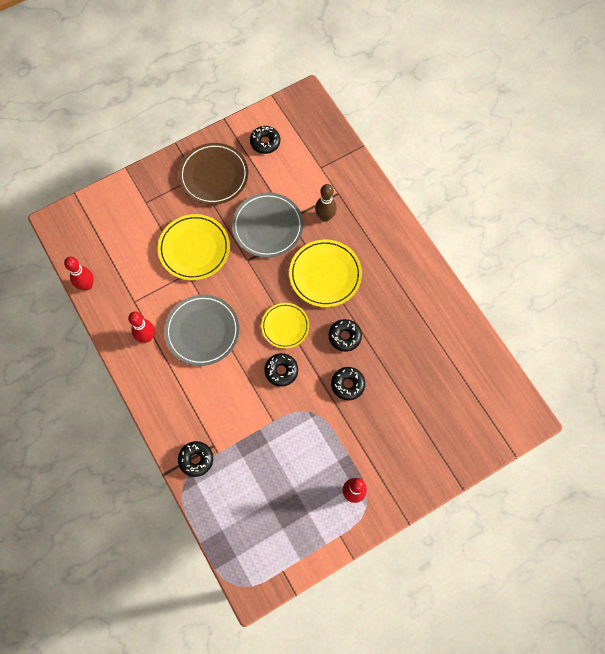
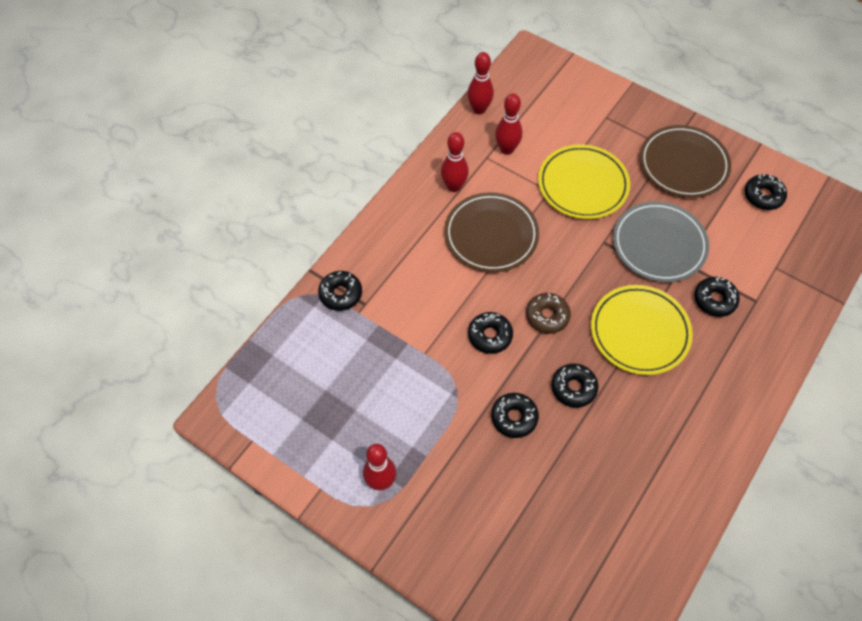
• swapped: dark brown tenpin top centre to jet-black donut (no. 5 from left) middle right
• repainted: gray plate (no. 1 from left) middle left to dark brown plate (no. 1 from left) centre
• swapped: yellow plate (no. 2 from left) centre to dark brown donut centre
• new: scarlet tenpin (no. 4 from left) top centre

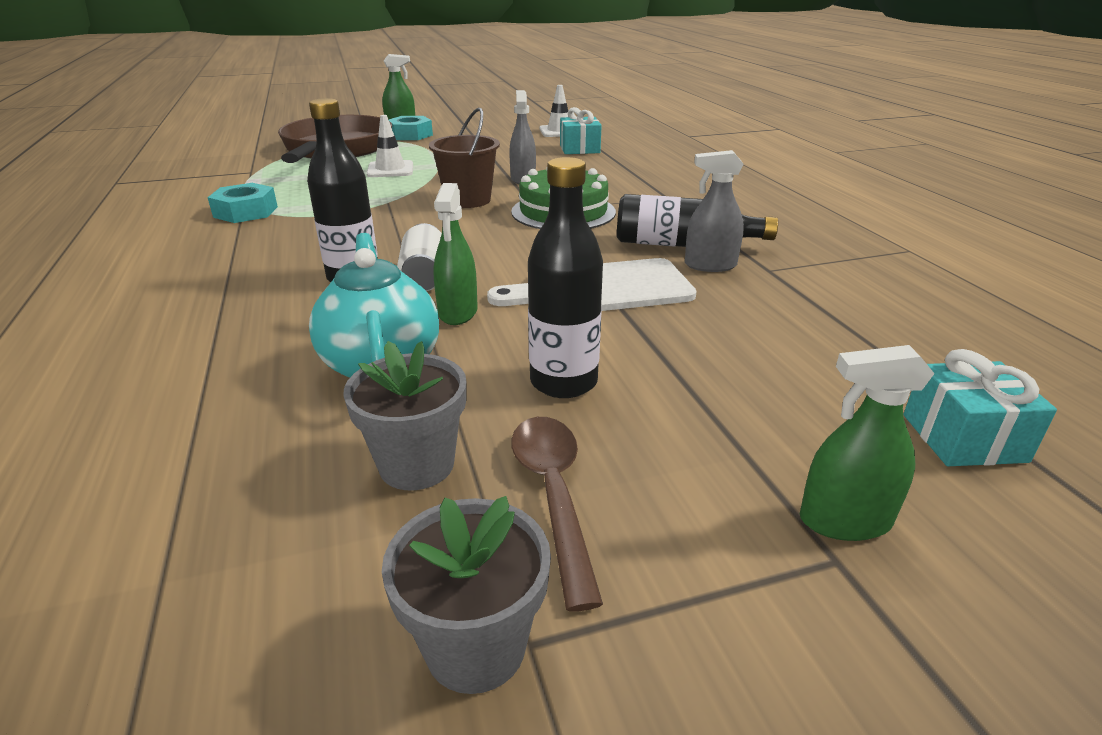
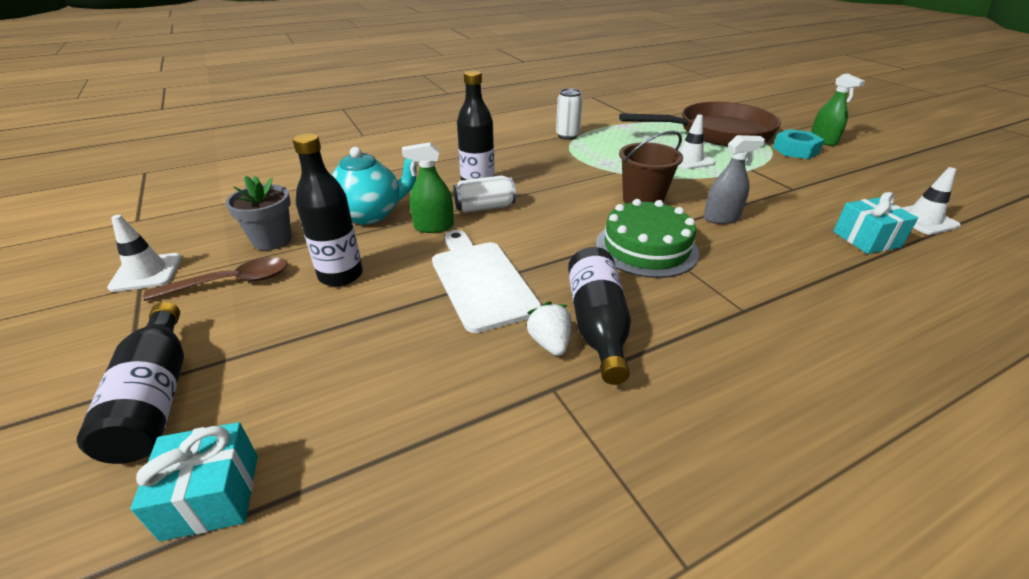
• swapped: gray sprayer (no. 2 from left) top centre to pure white berry centre
• swapped: turquoise nut (no. 1 from left) top left to pure white soda can (no. 2 from left) top centre
• swapped: leaf-green sprayer (no. 3 from left) middle right to jet-black bottle (no. 1 from left) middle left
• swapped: gray potted plant (no. 2 from left) bottom centre to pure white road cone (no. 1 from left) middle left

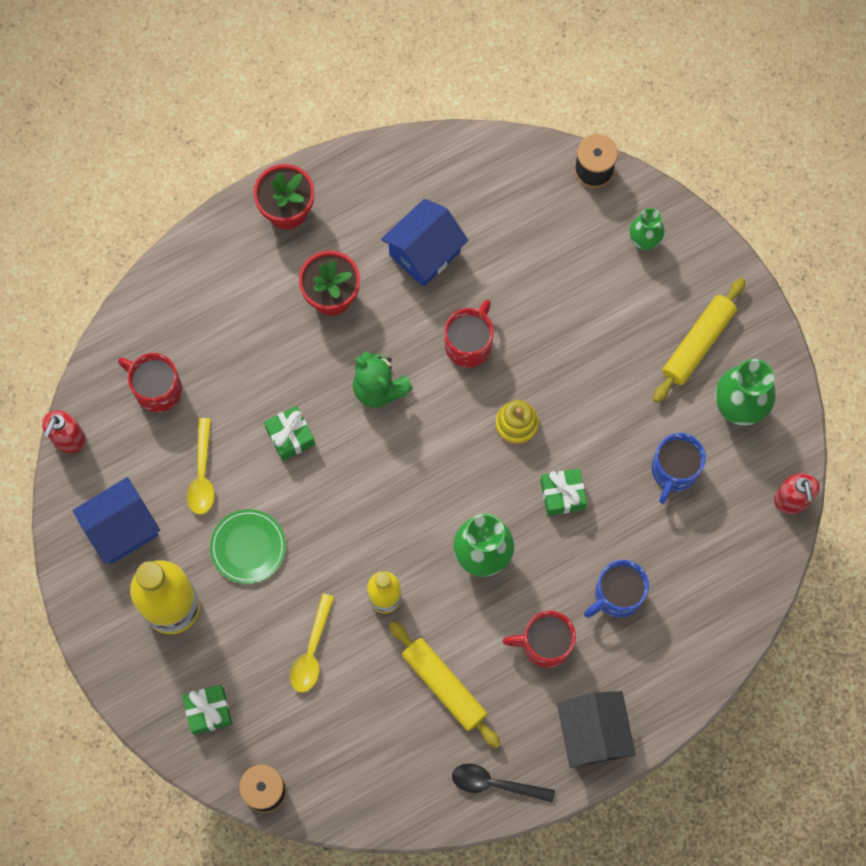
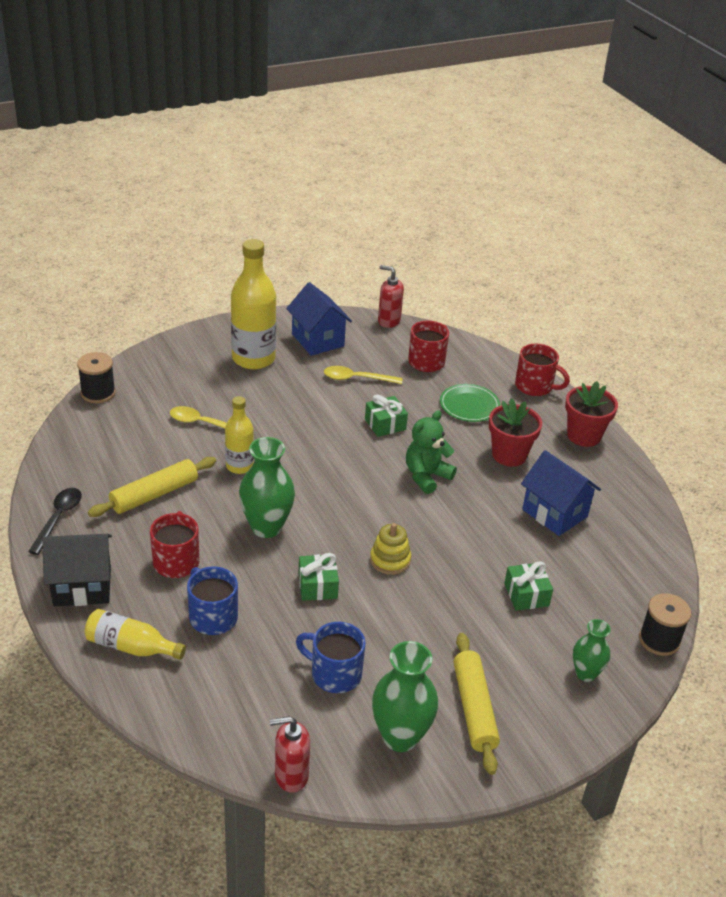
• rotated: yellow pastry roller (no. 2 from left) middle right = bottom centre 45 degrees clockwise
• shifted: scarlet tea mug (no. 2 from left in the first image) centre to scarlet tea mug (no. 3 from left) middle right
• shifted: leaf-green plate middle left to centre
• shifted: leaf-green gift (no. 1 from left in the first image) bottom left to leaf-green gift (no. 3 from left) middle right
• new: yellow bottle (no. 1 from left) bottom left

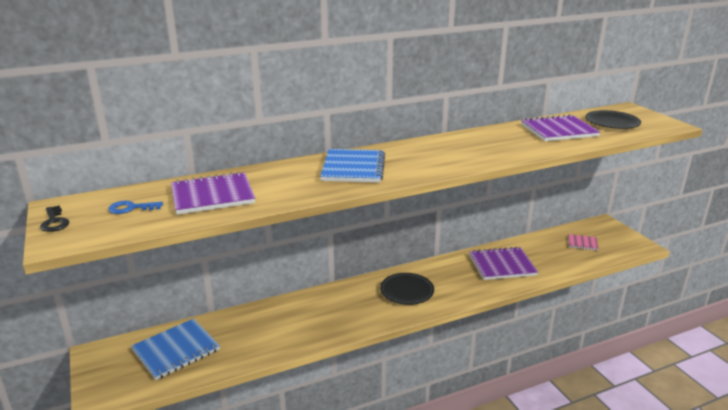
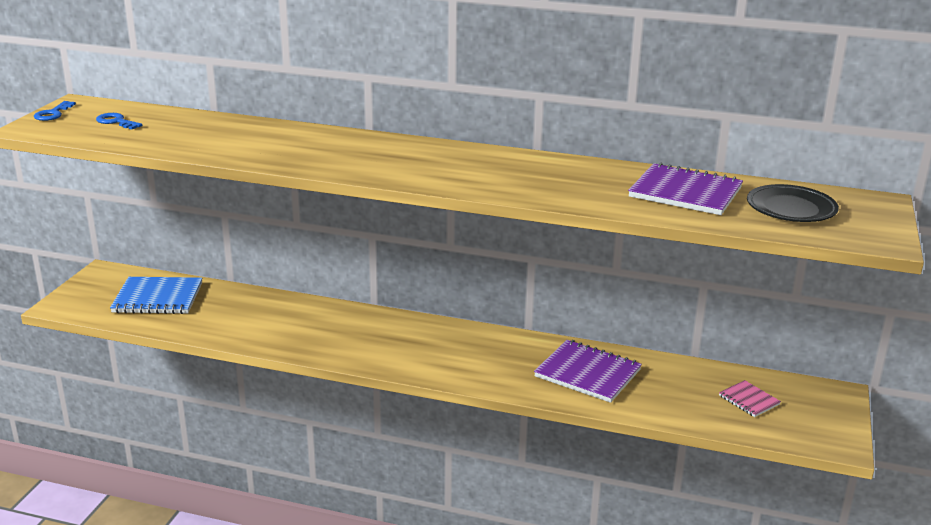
• gone: cobalt exercise book (no. 2 from left) centre
• gone: royal purple exercise book (no. 1 from left) middle left
• repainted: jet-black latchkey middle left to cobalt latchkey (no. 1 from left) top left
• gone: jet-black plate (no. 1 from left) bottom centre

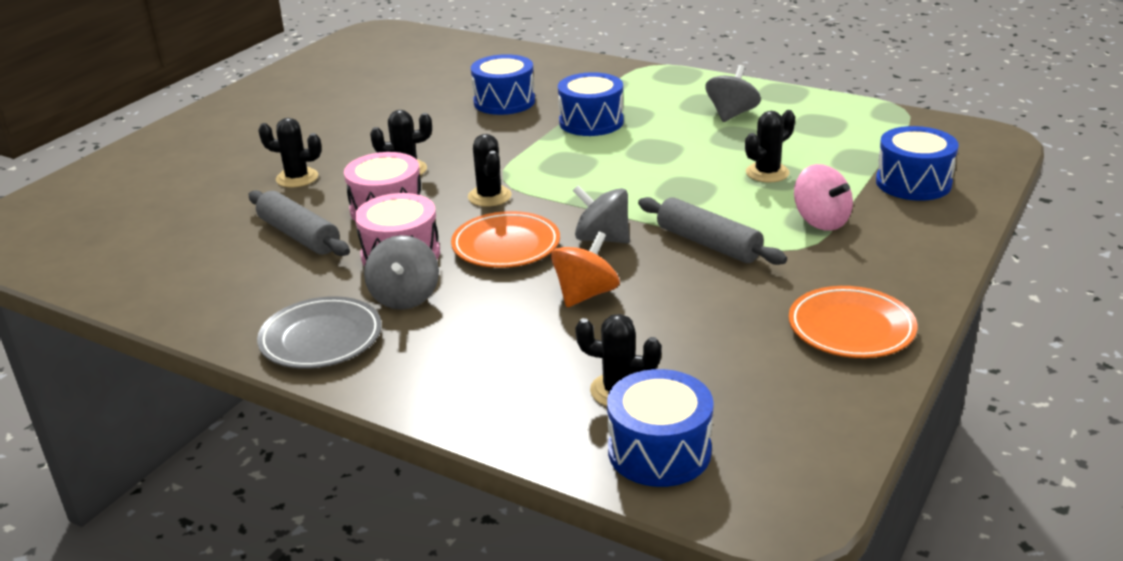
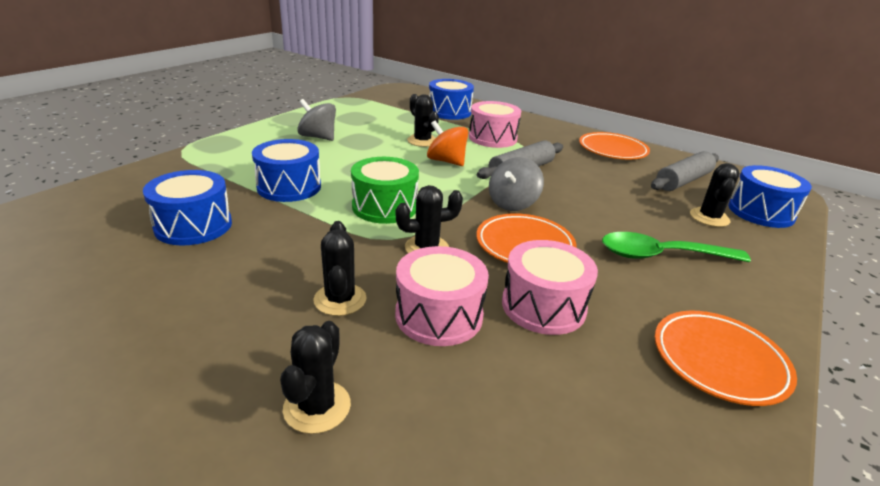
• swapped: pink whirligig middle right to pink snare drum (no. 2 from left) top centre
• shifted: gray pastry roller (no. 1 from left in the first image) middle left to gray pastry roller (no. 2 from left) middle right
• shifted: orange whirligig centre to top centre
• gone: gray whirligig (no. 1 from left) centre
• repainted: gray plate middle left to orange plate (no. 3 from left) bottom right
• new: leaf-green snare drum centre
• new: leaf-green teaspoon middle right

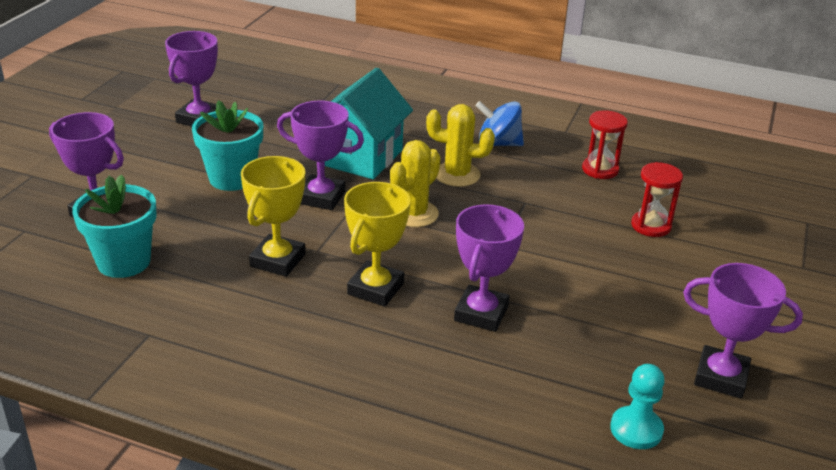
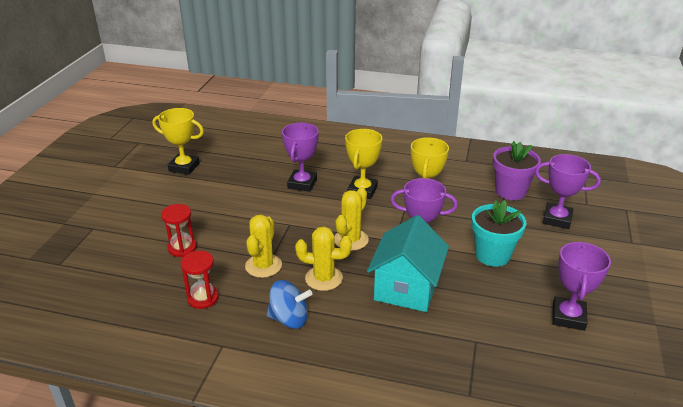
• repainted: turquoise potted plant (no. 1 from left) middle left to royal purple potted plant middle right
• repainted: royal purple award cup (no. 5 from left) bottom right to yellow award cup (no. 1 from left) middle left
• gone: turquoise game pawn bottom right
• new: yellow prickly plant (no. 1 from left) centre

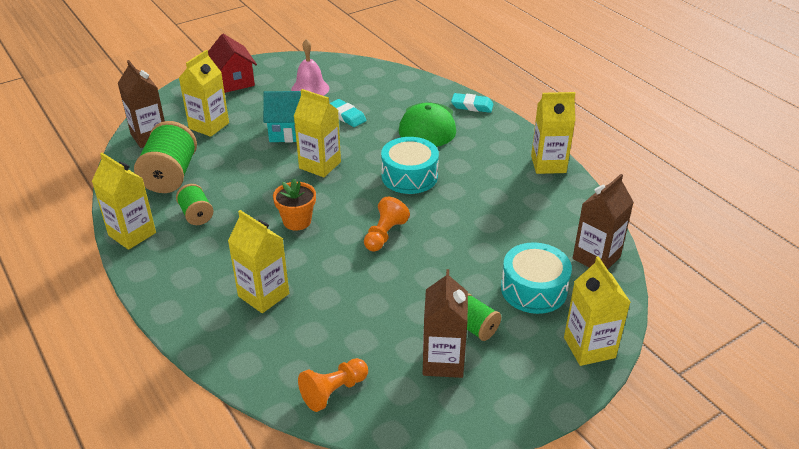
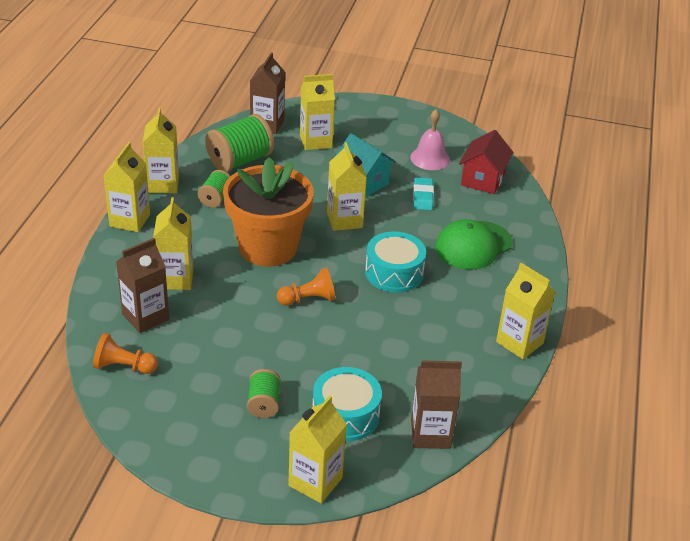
• shifted: scarlet house top left to top right
• gone: turquoise eraser (no. 2 from left) top centre
• scaled: orange potted plant centre = centre x2.17
• shifted: dark brown juice carton (no. 2 from left in the first image) bottom centre to dark brown juice carton (no. 1 from left) middle left
• new: yellow juice carton (no. 1 from left) middle left

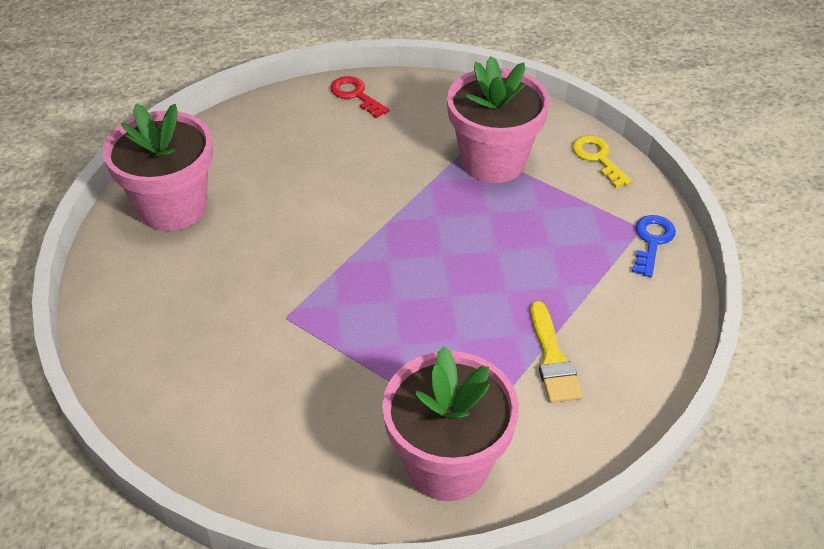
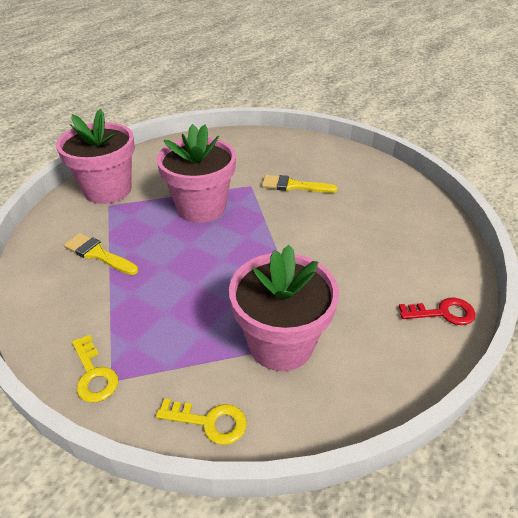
• shifted: pink potted plant (no. 1 from left in the first image) top left to pink potted plant (no. 2 from left) centre
• repainted: cobalt latchkey middle right to yellow latchkey (no. 1 from left) bottom left
• new: yellow brush (no. 2 from left) centre

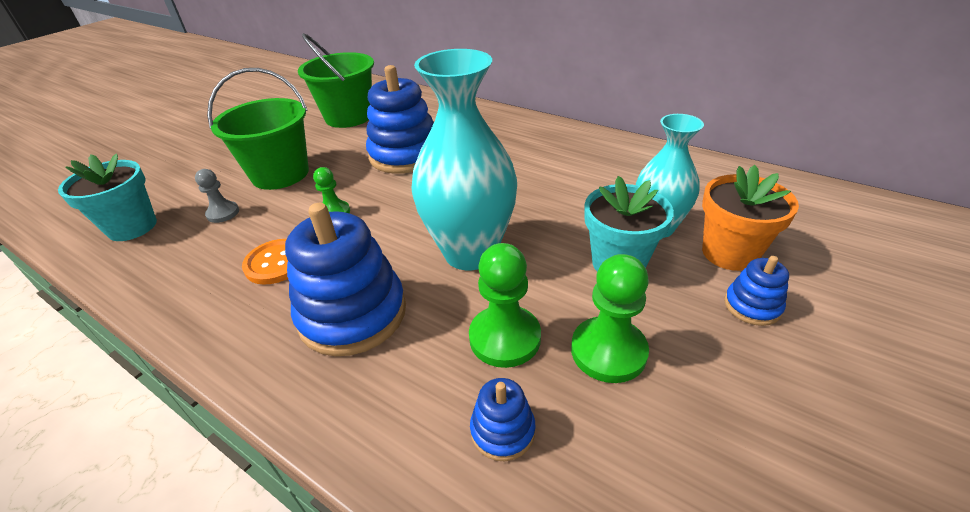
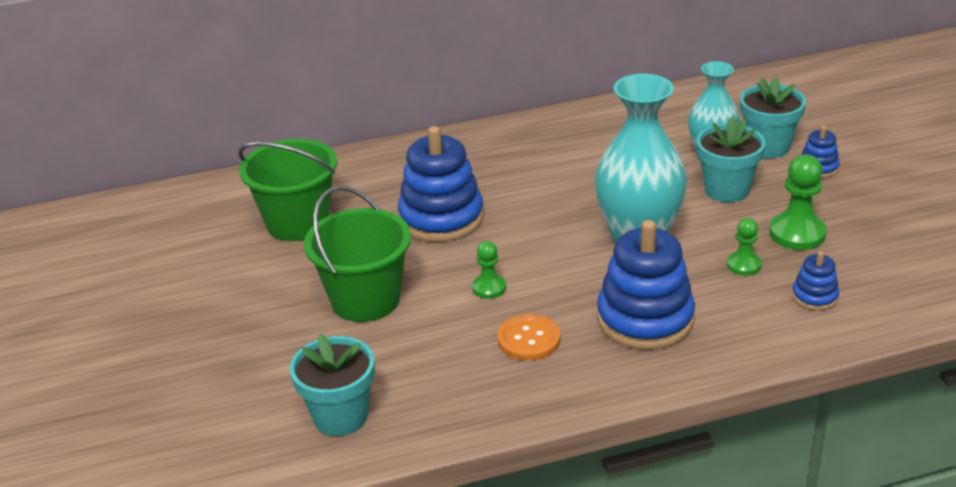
• repainted: orange potted plant middle right to turquoise potted plant (no. 3 from left) top right
• gone: gray game pawn middle left
• scaled: leaf-green game pawn (no. 2 from left) centre = middle right x0.60

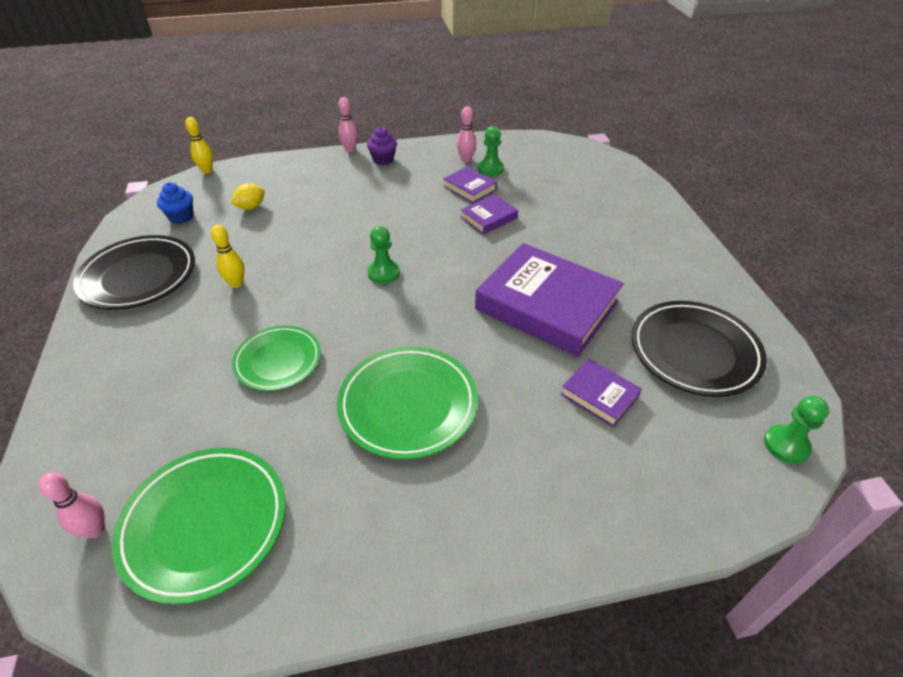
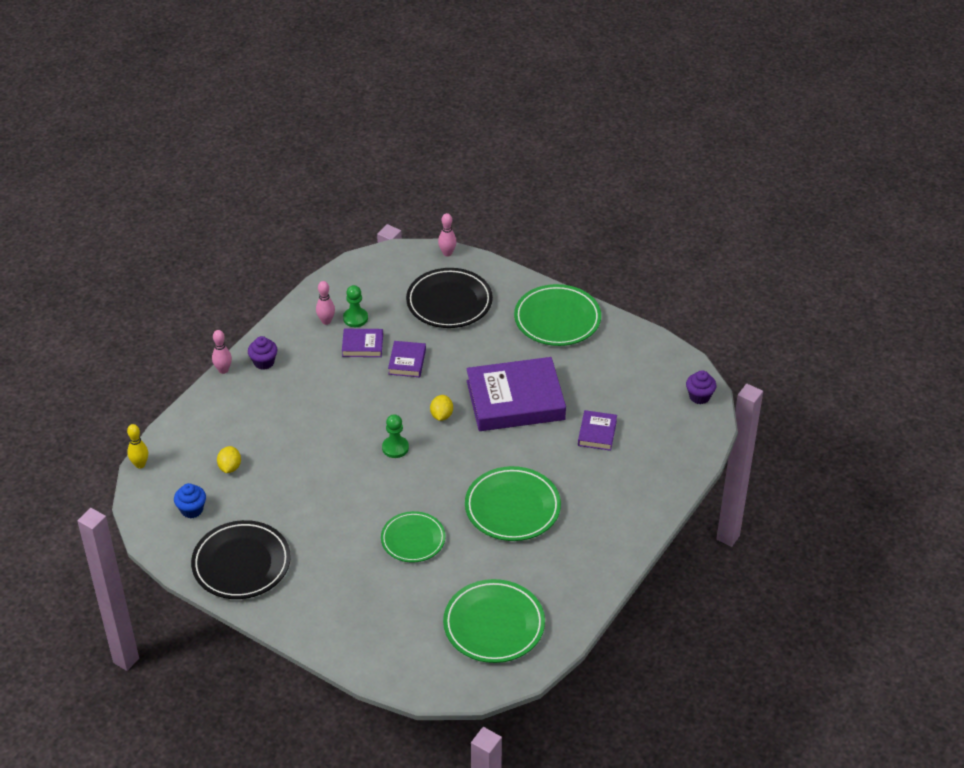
• gone: yellow tenpin (no. 2 from left) middle left
• shifted: jet-black plate (no. 2 from left) middle right to centre
• rotated: royal purple hardcover (no. 4 from left) centre = centre 75 degrees counterclockwise
• swapped: leaf-green game pawn (no. 3 from left) middle right to royal purple muffin (no. 2 from left) middle right
• shifted: pink tenpin (no. 1 from left in the first image) bottom left to pink tenpin (no. 3 from left) top centre
• new: leaf-green plate (no. 4 from left) centre
• new: yellow lemon (no. 2 from left) centre

